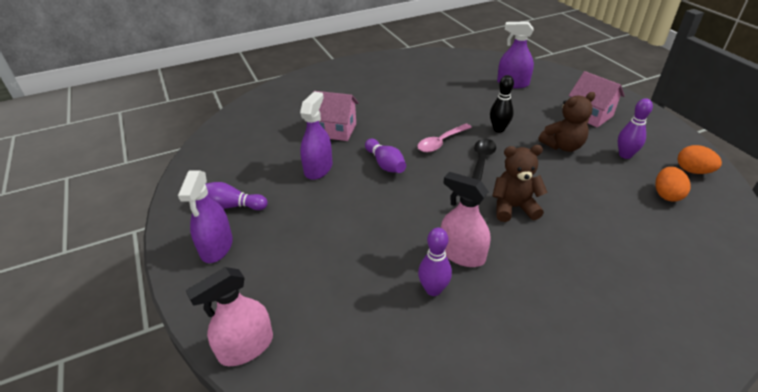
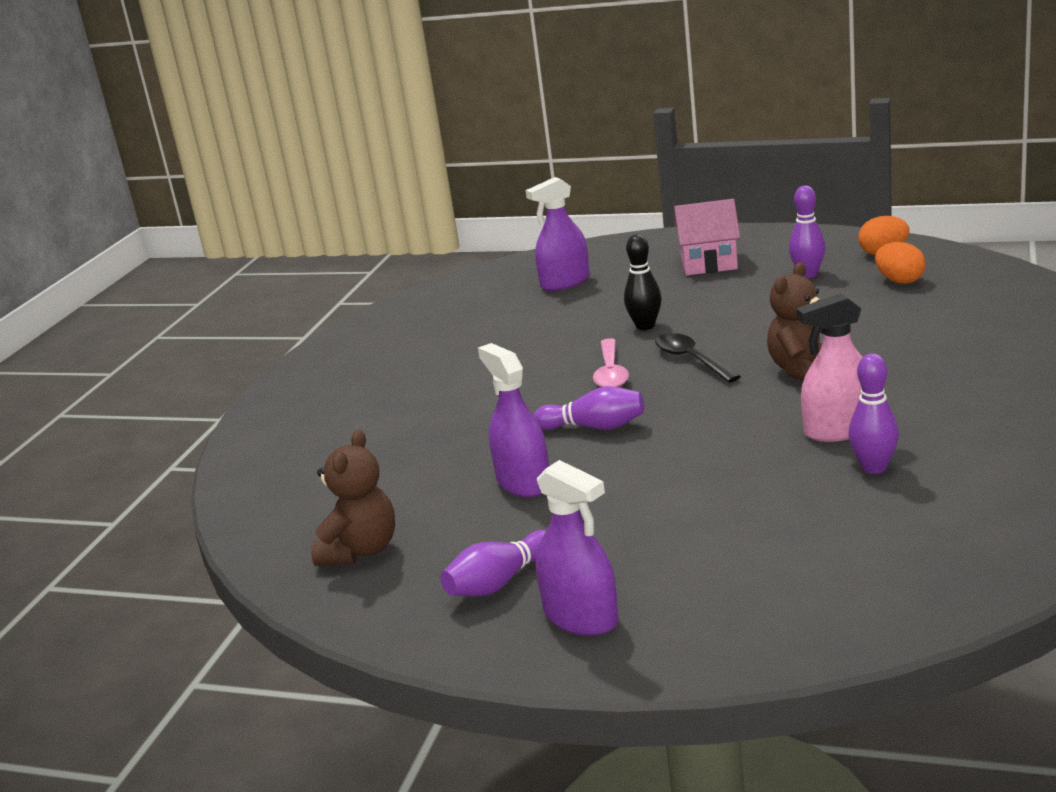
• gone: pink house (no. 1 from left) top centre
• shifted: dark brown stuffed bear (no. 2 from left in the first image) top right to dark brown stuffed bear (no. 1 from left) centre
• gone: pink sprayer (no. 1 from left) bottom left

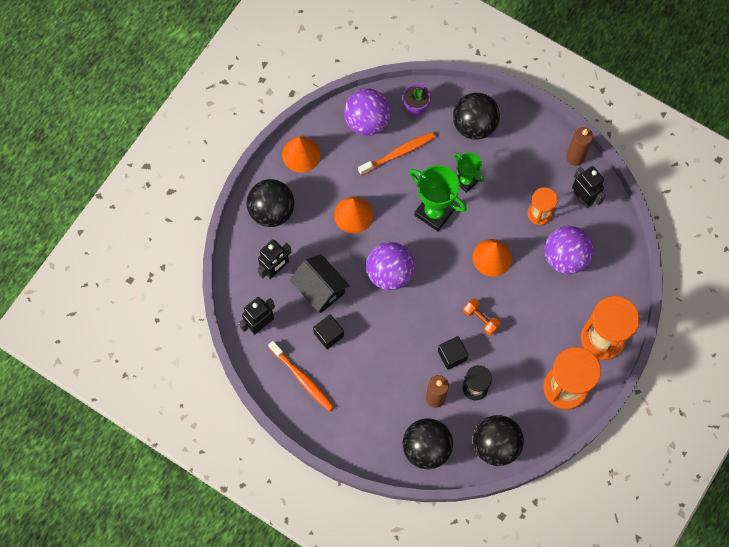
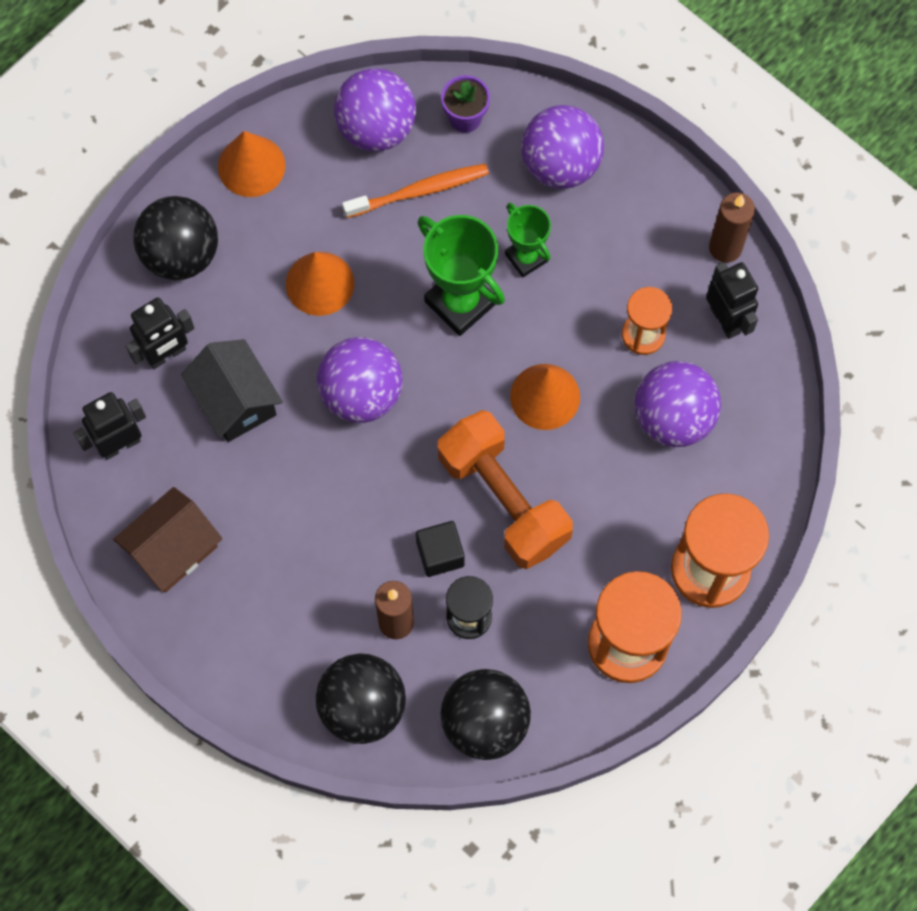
• repainted: jet-black play ball (no. 3 from left) top centre to royal purple play ball (no. 3 from left) top centre
• scaled: orange dumbbell centre = centre x2.24
• gone: jet-black block (no. 1 from left) centre
• swapped: orange toothbrush (no. 1 from left) bottom centre to dark brown house middle left

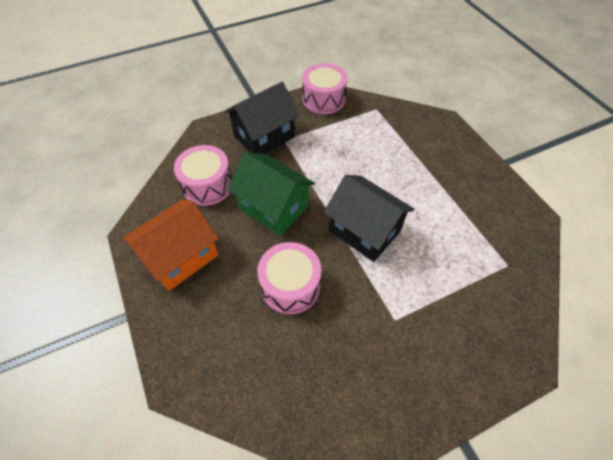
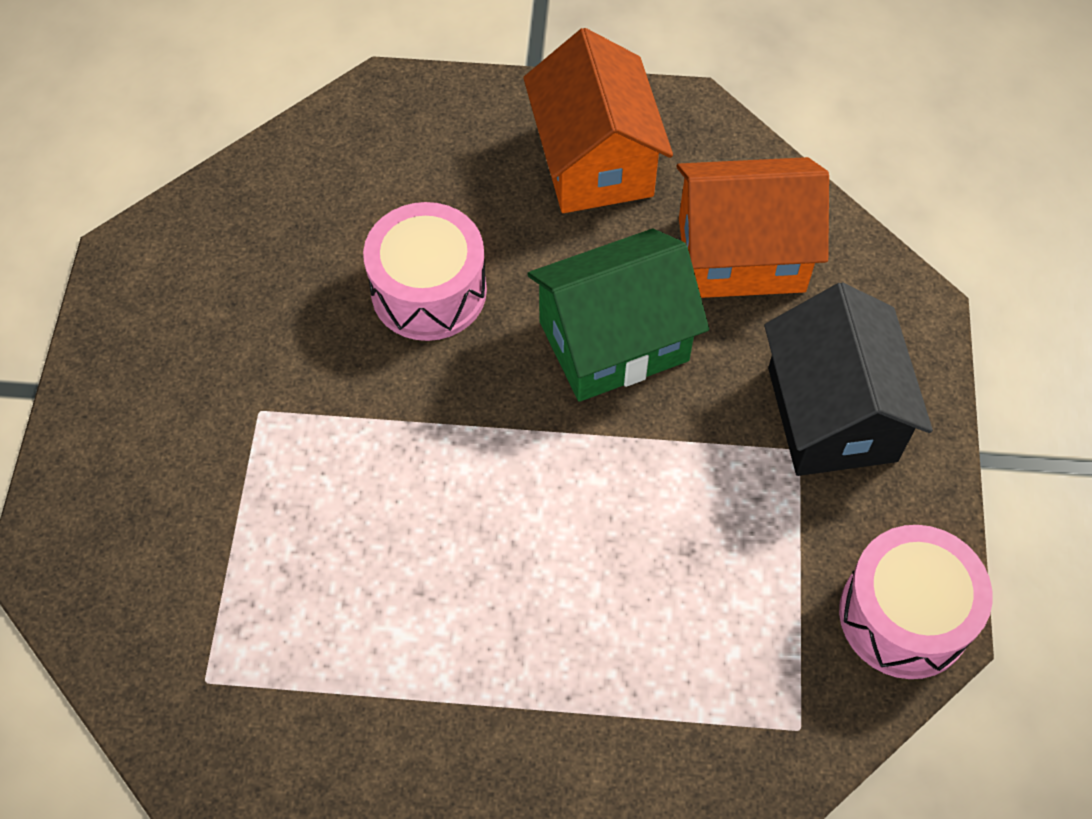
• swapped: pink snare drum (no. 1 from left) middle left to orange house (no. 2 from left) top right
• gone: jet-black house (no. 2 from left) centre

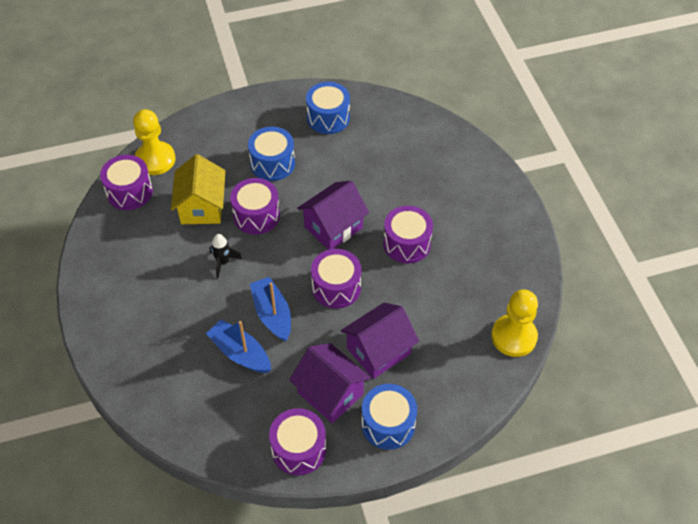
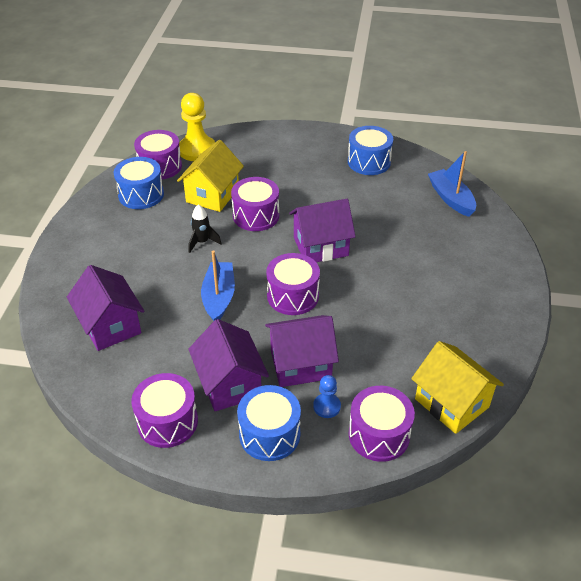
• shifted: cobalt snare drum (no. 1 from left) top centre to top left
• shifted: royal purple snare drum (no. 5 from left) centre to bottom centre
• swapped: yellow game pawn (no. 2 from left) middle right to yellow house (no. 2 from left) middle right
• shifted: cobalt toy boat (no. 1 from left in the first image) centre to cobalt toy boat (no. 2 from left) top right
• new: royal purple house (no. 1 from left) middle left
• new: cobalt game pawn bottom centre

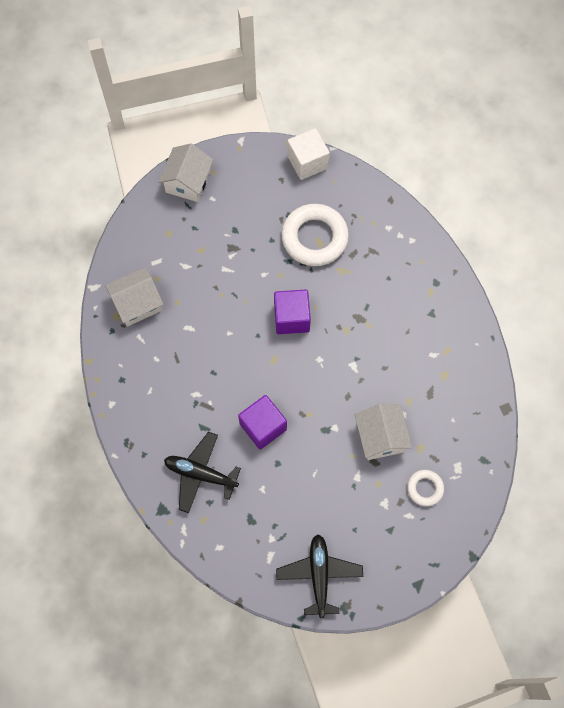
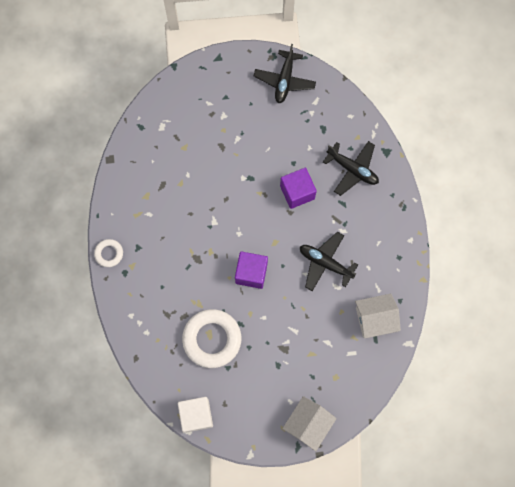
• gone: pure white house (no. 3 from left) middle right
• shifted: pure white torus (no. 2 from left in the first image) bottom right to pure white torus (no. 1 from left) middle left
• new: jet-black aeroplane (no. 2 from left) centre

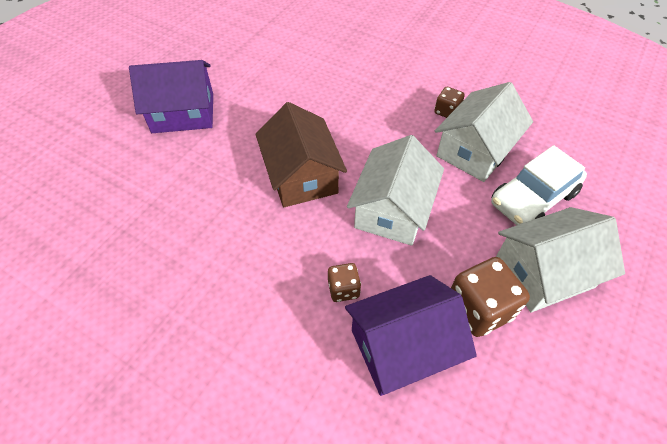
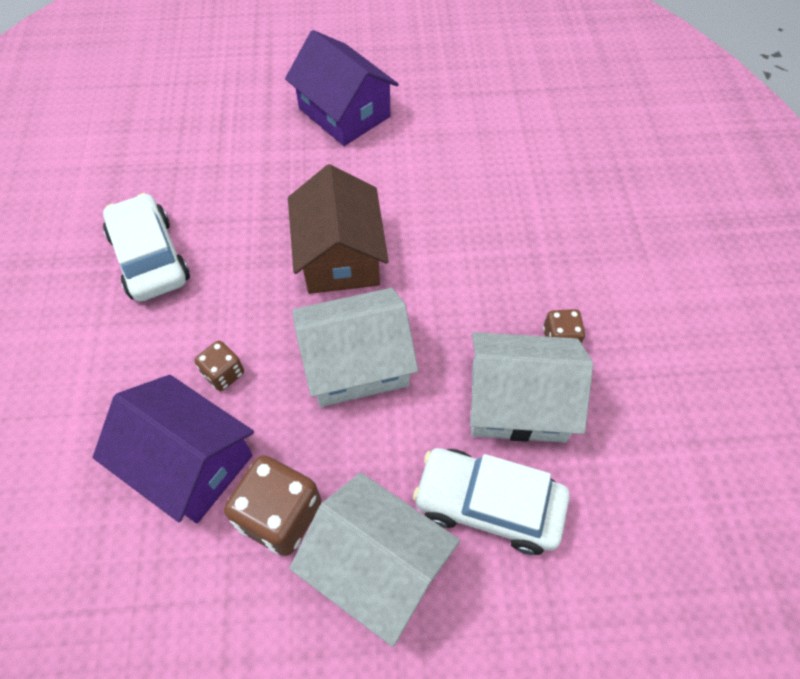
• rotated: dark brown house centre = centre 45 degrees counterclockwise
• new: pure white car (no. 1 from left) middle left

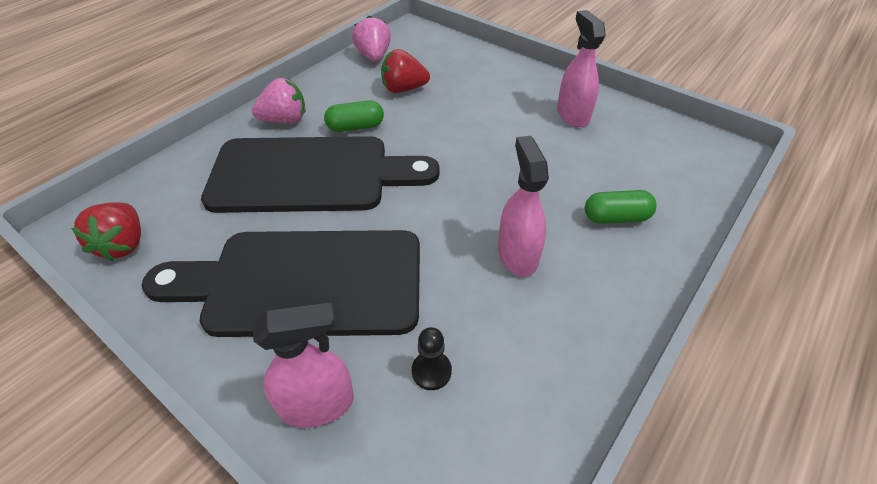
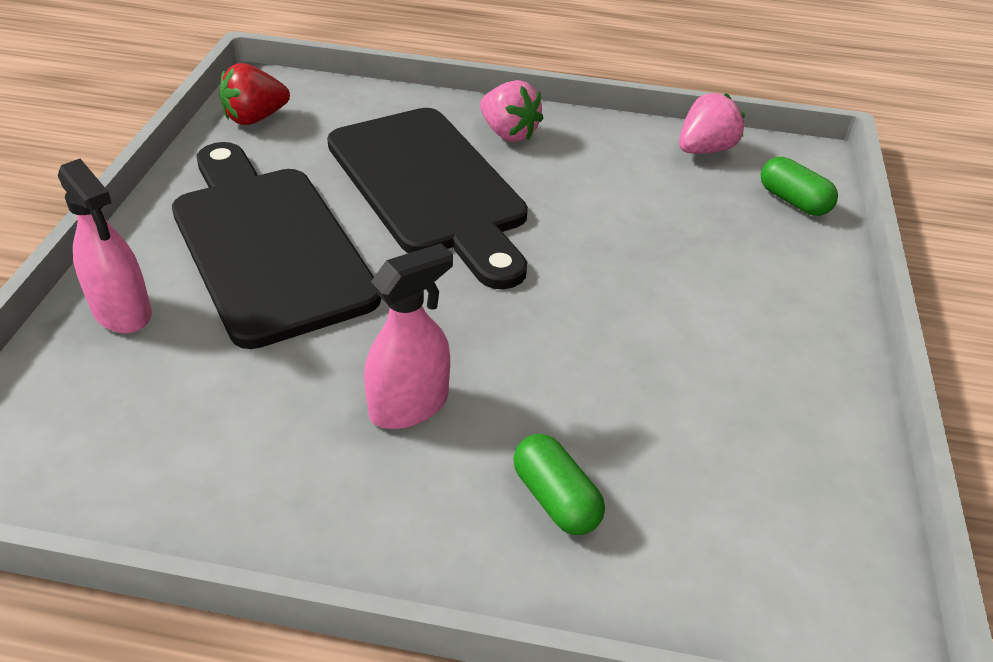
• gone: pink sprayer (no. 3 from left) top centre
• gone: scarlet berry (no. 2 from left) top centre
• shifted: leaf-green pill shape (no. 1 from left in the first image) top centre to leaf-green pill shape (no. 2 from left) top right
• gone: jet-black game pawn bottom centre

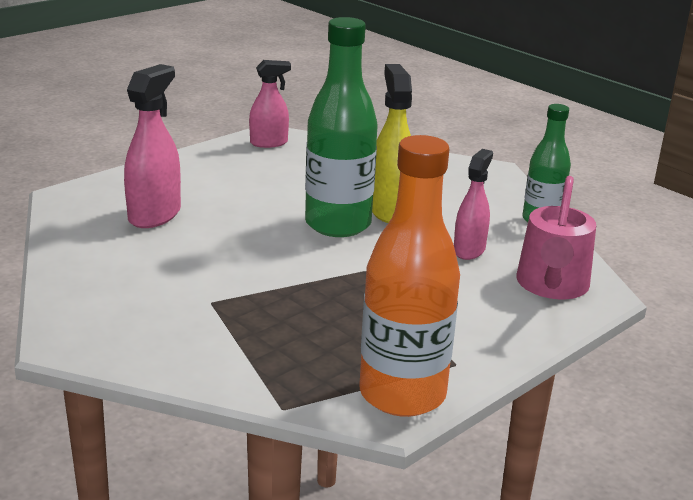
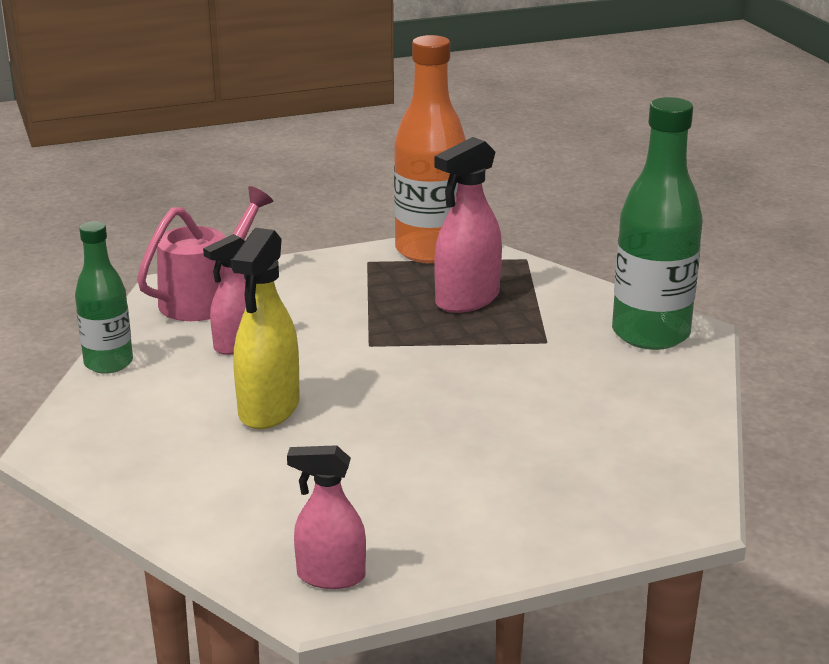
• shifted: leaf-green bottle (no. 1 from left in the first image) top centre to leaf-green bottle (no. 2 from left) middle right
• shifted: pink sprayer (no. 1 from left in the first image) top left to pink sprayer (no. 3 from left) centre

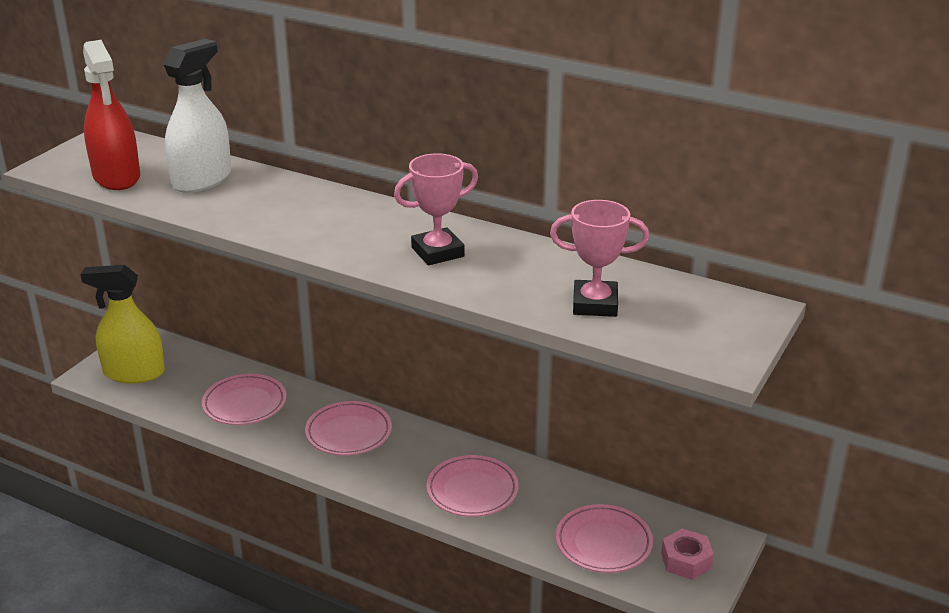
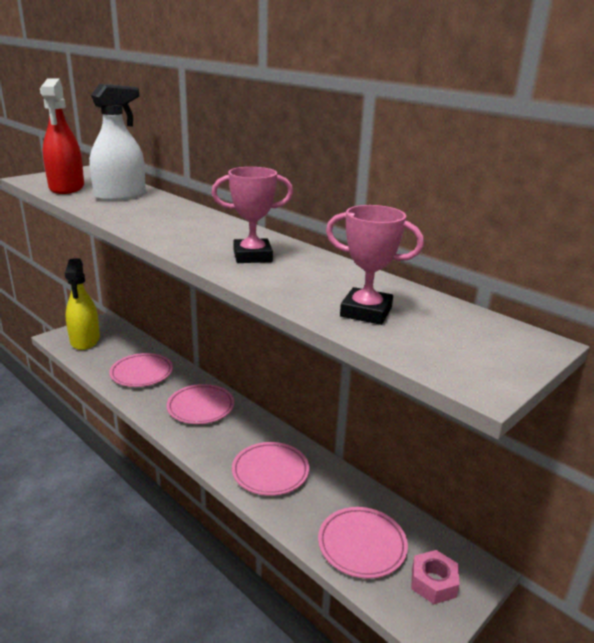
• rotated: yellow sprayer middle left = middle left 120 degrees counterclockwise

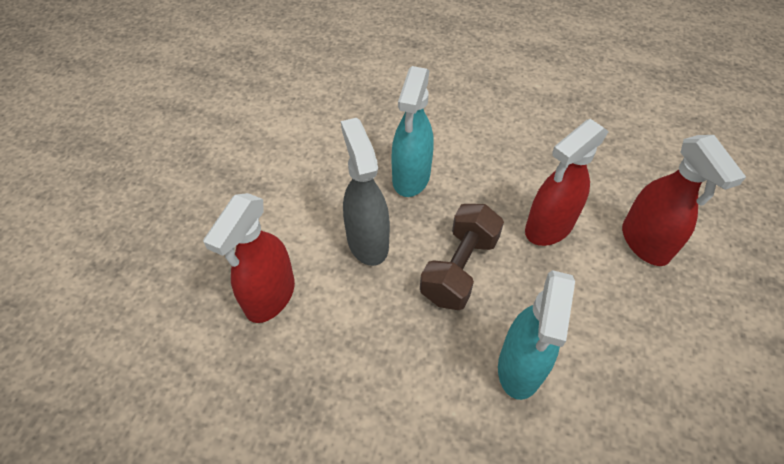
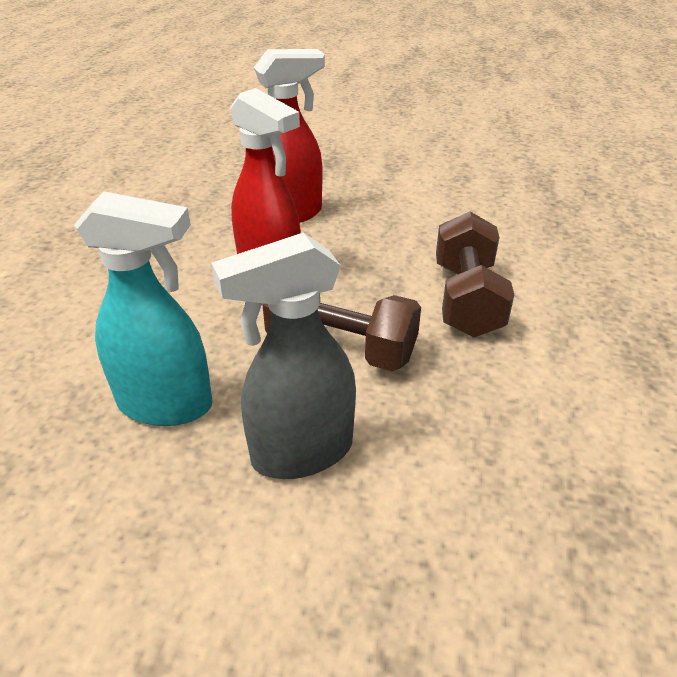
• gone: scarlet sprayer (no. 1 from left) middle left
• swapped: turquoise sprayer (no. 2 from left) bottom right to dark brown dumbbell (no. 2 from left) middle right

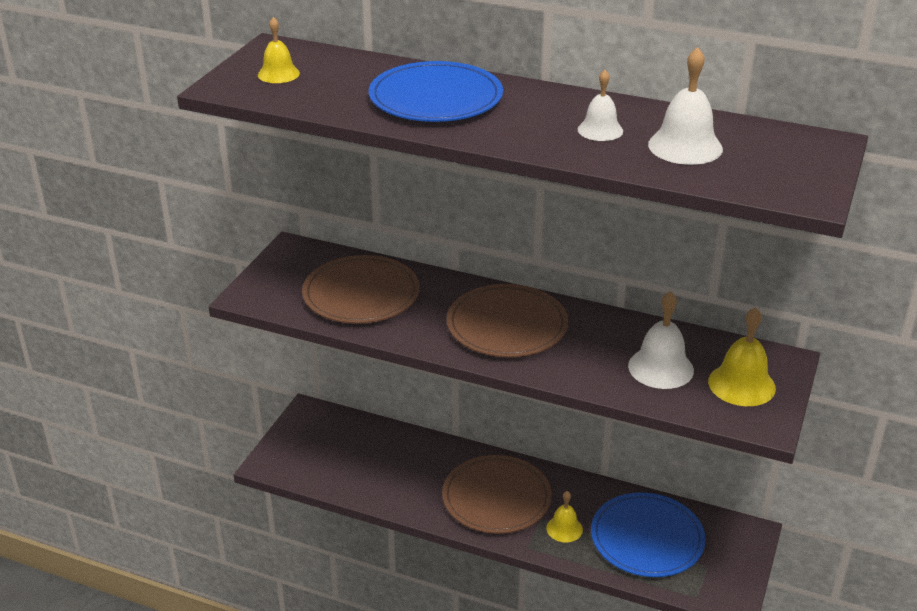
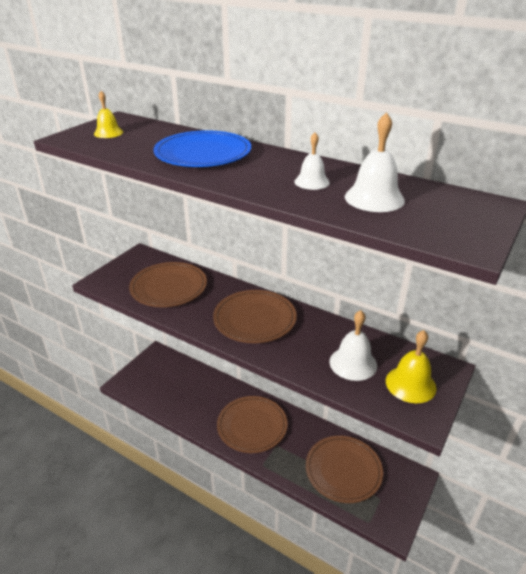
• gone: yellow hand bell (no. 2 from left) bottom centre
• repainted: cobalt plate (no. 2 from left) bottom right to dark brown plate (no. 4 from left) bottom centre

